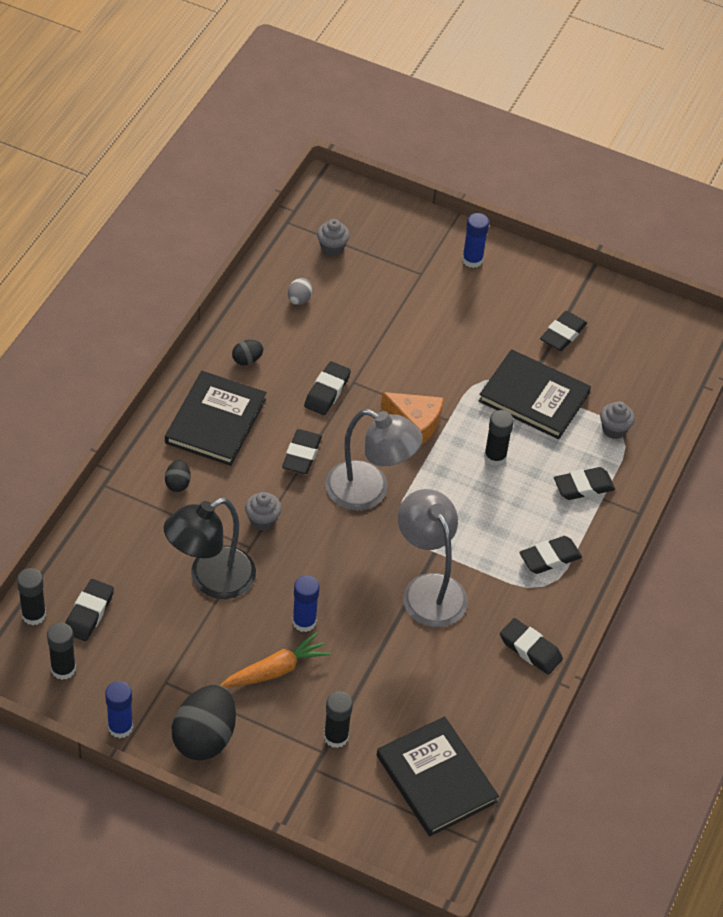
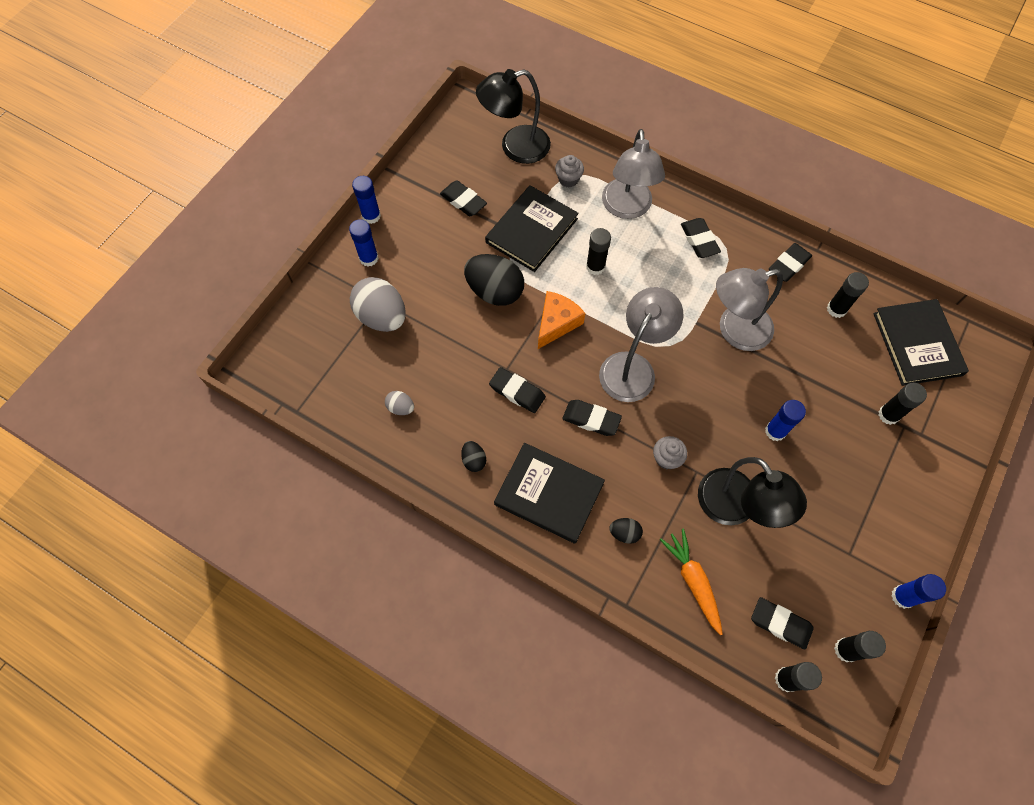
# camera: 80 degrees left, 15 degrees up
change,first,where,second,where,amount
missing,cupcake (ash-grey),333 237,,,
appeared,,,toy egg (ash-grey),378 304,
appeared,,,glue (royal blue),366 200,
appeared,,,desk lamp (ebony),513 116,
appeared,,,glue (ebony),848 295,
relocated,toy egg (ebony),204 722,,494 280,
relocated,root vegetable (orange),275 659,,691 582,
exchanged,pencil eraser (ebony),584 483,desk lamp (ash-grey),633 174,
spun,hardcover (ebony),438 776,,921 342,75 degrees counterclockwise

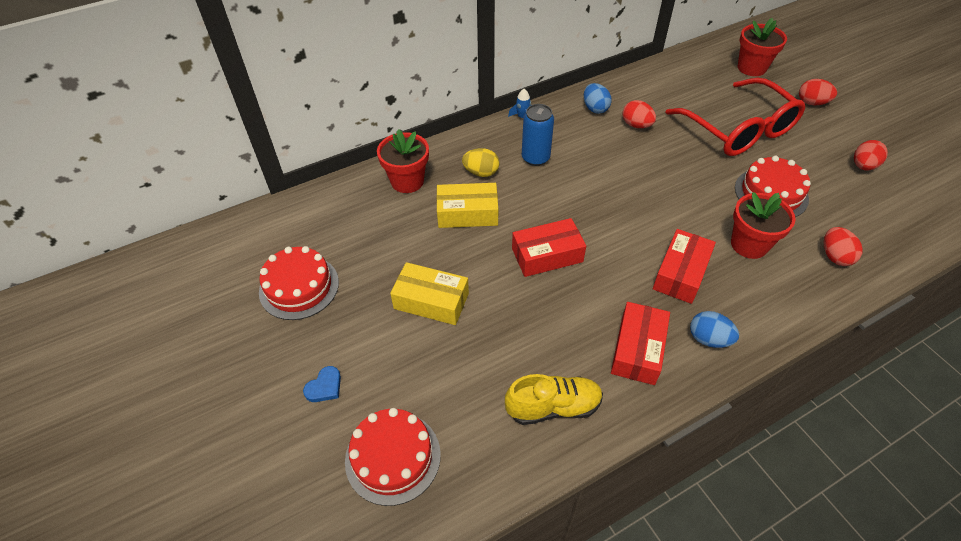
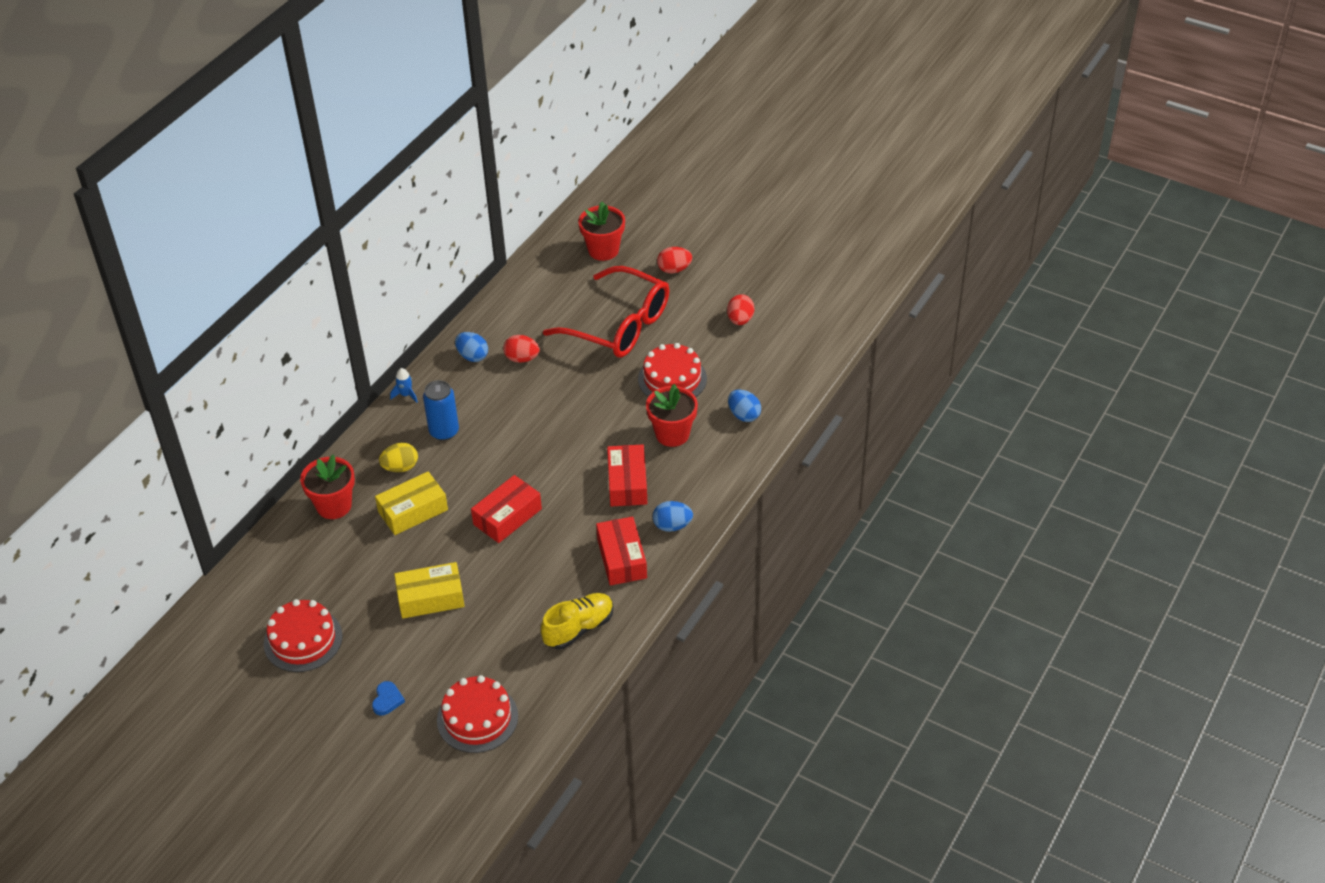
# camera: 30 degrees left, 5 degrees down
change,first,where,second,where,amount
colour,toy egg (scarlet),843 246,toy egg (royal blue),744 406,

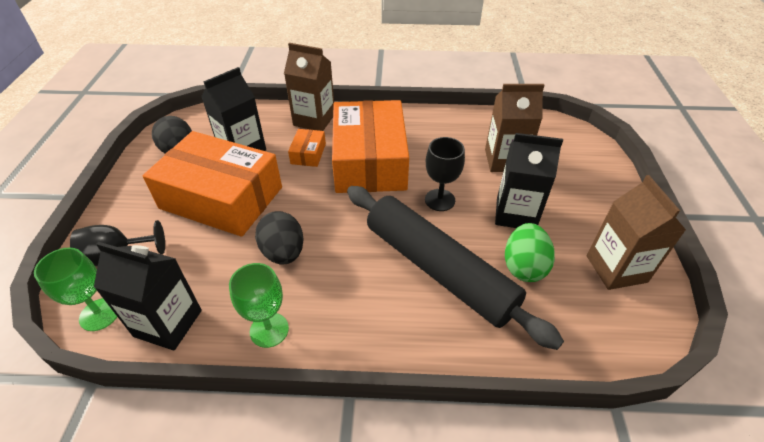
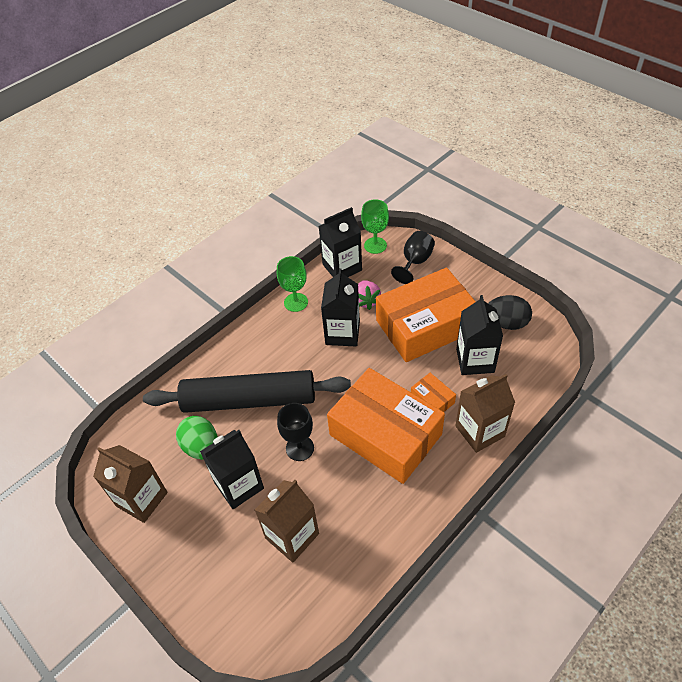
# camera: 135 degrees right, 5 degrees up
change,first,where,second,where,amount
appeared,,,toy strawberry (pink),369 295,
exchanged,toy egg (ebony),279 237,juice carton (ebony),340 307,

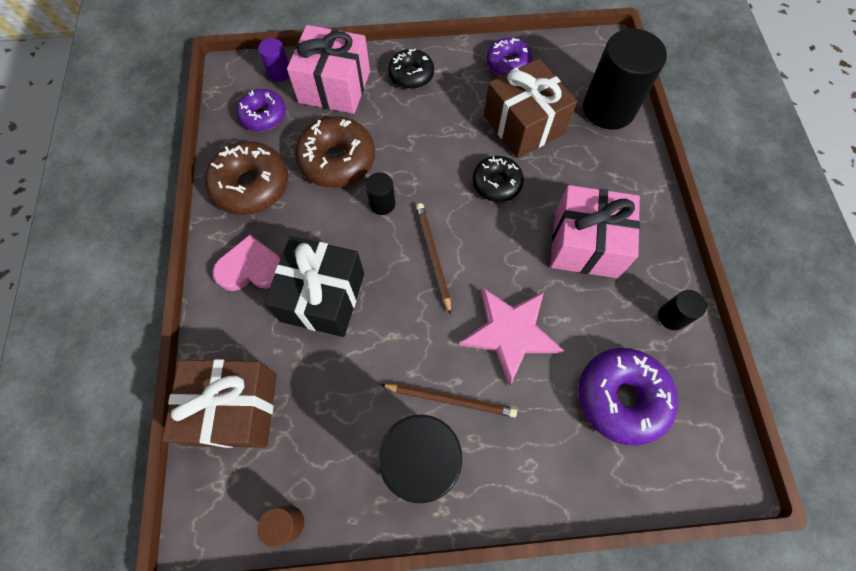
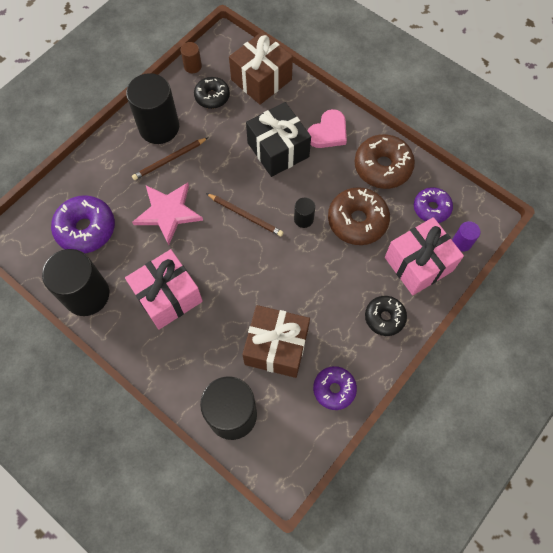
# camera: 135 degrees right, 0 degrees up
change,first,where,second,where,amount
relocated,doughnut (ebony),498 179,,212 93,
size,cylinder shape (ebony),682 310,,75 282,x2.19

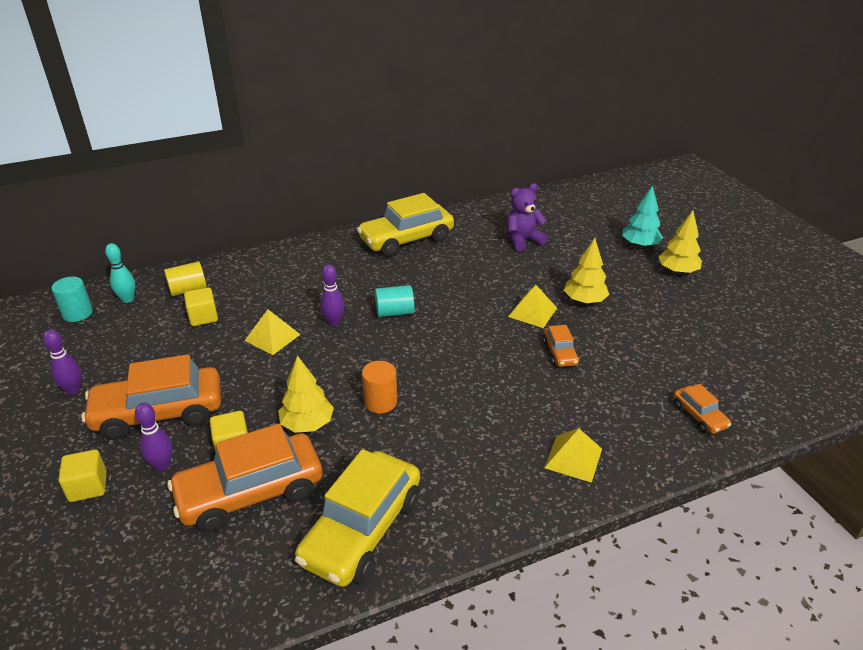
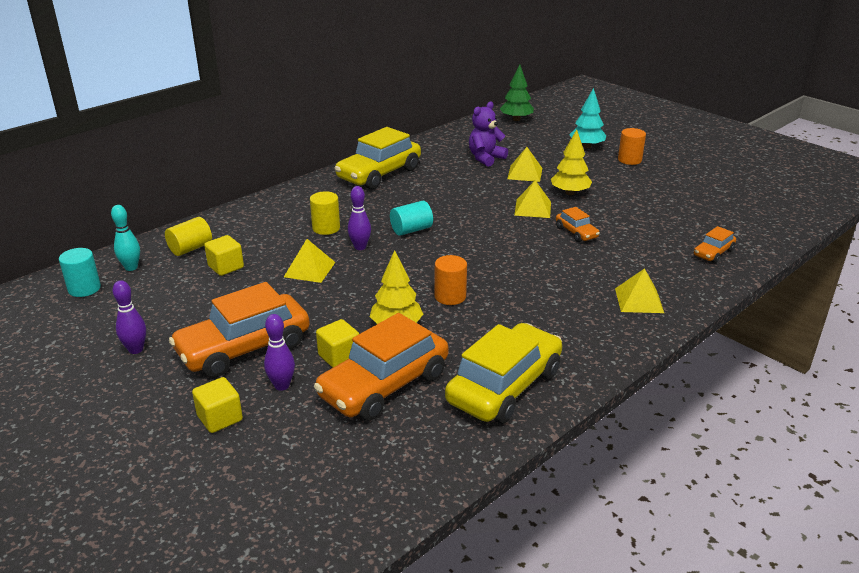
# camera: 20 degrees left, 5 degrees down
change,first,where,second,where,amount
appeared,,,cylinder shape (bright yellow),325 213,
appeared,,,toy tree (green),517 93,
appeared,,,pyramid (bright yellow),524 164,
exchanged,toy tree (bright yellow),680 242,cylinder shape (orange),632 146,
spun,car (bright yellow),357 518,,503 373,150 degrees counterclockwise
spun,car (orange),702 409,,715 244,90 degrees clockwise

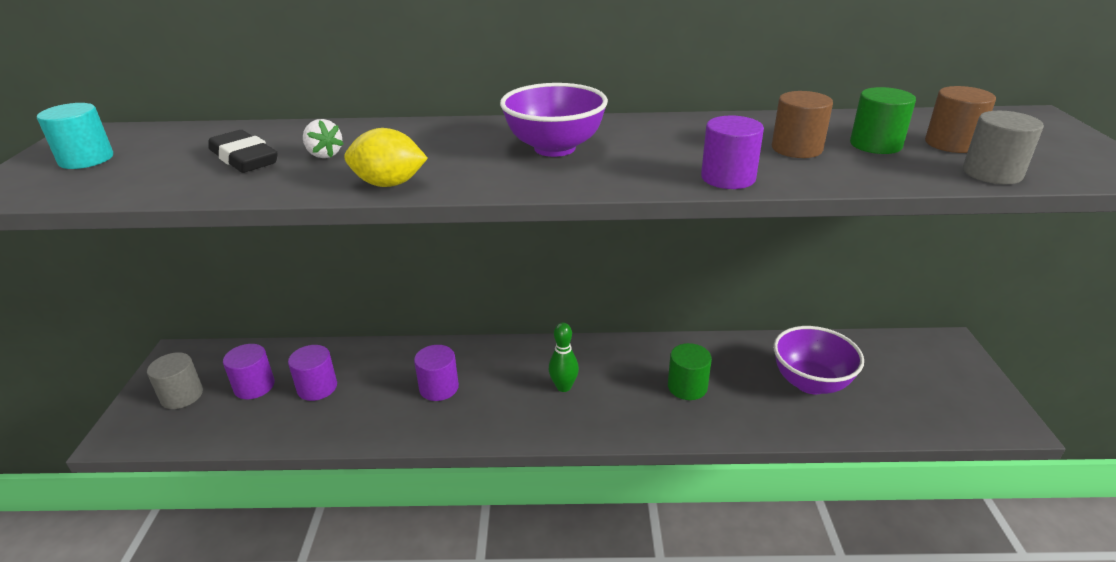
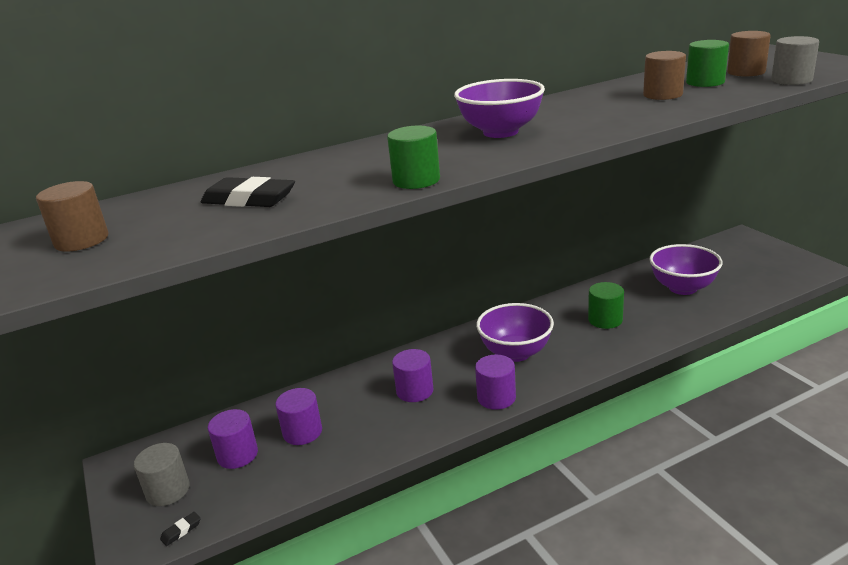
# camera: 25 degrees left, 5 degrees down
change,first,where,second,where,amount
missing,toy strawberry (white),323 138,,,
appeared,,,pencil eraser (ebony),180 529,
relocated,cylinder shape (purple),732 152,,495 382,
exchanged,citrus fruit (bright yellow),386 157,cylinder shape (green),413 157,
exchanged,bowling pin (green),564 357,bowl (purple),515 332,
colour,cylinder shape (aqua),75 136,cylinder shape (russet),72 216,

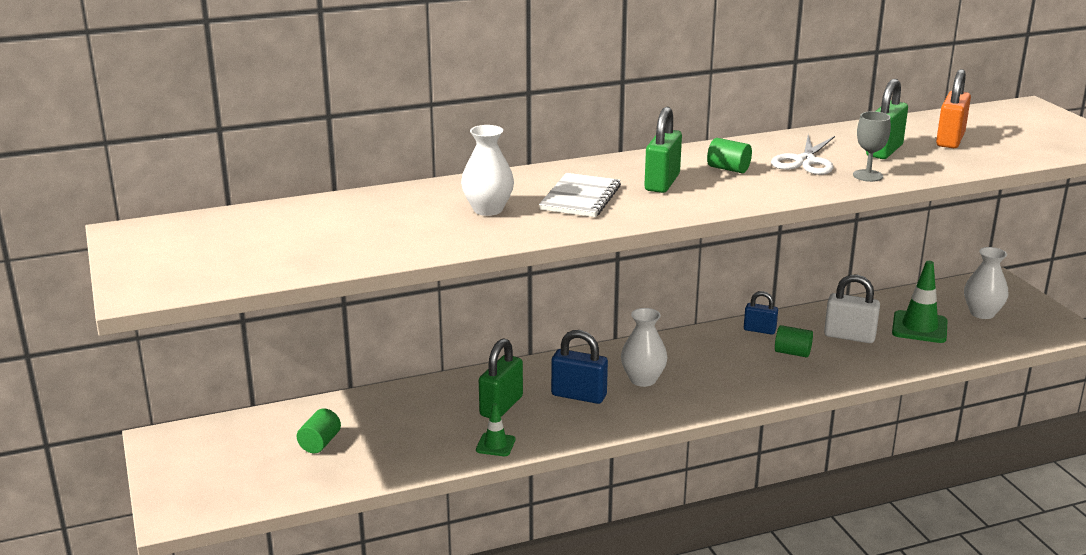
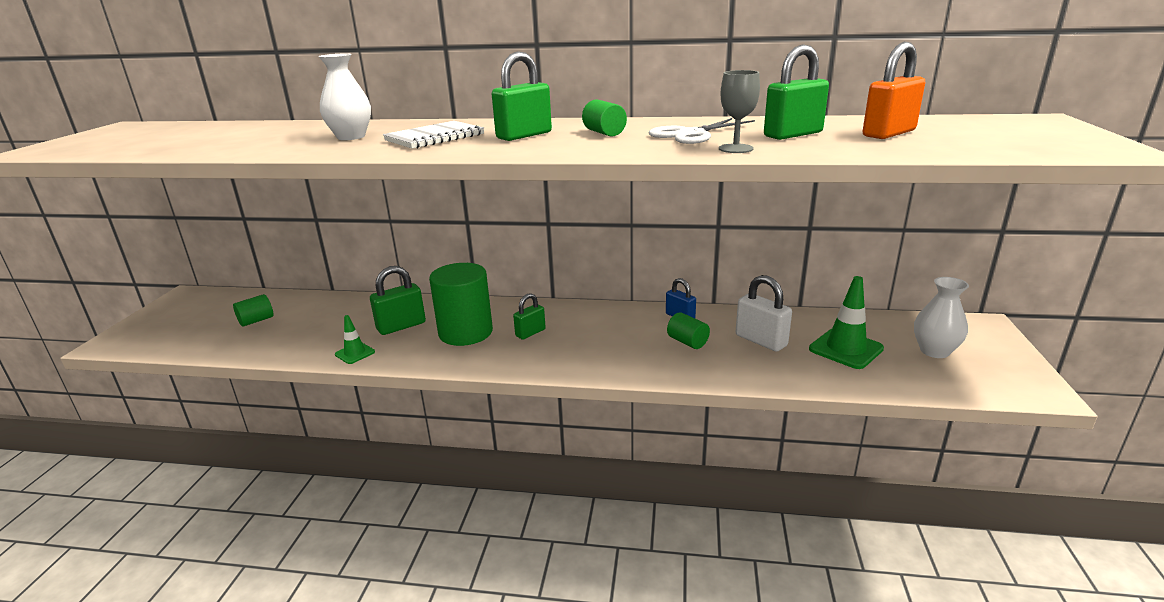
# camera: 30 degrees right, 0 degrees up
change,first,where,second,where,amount
exchanged,small lock (royal blue),579 367,cylinder shape (green),461 304,
exchanged,flower vase (white),644 347,small lock (green),529 316,

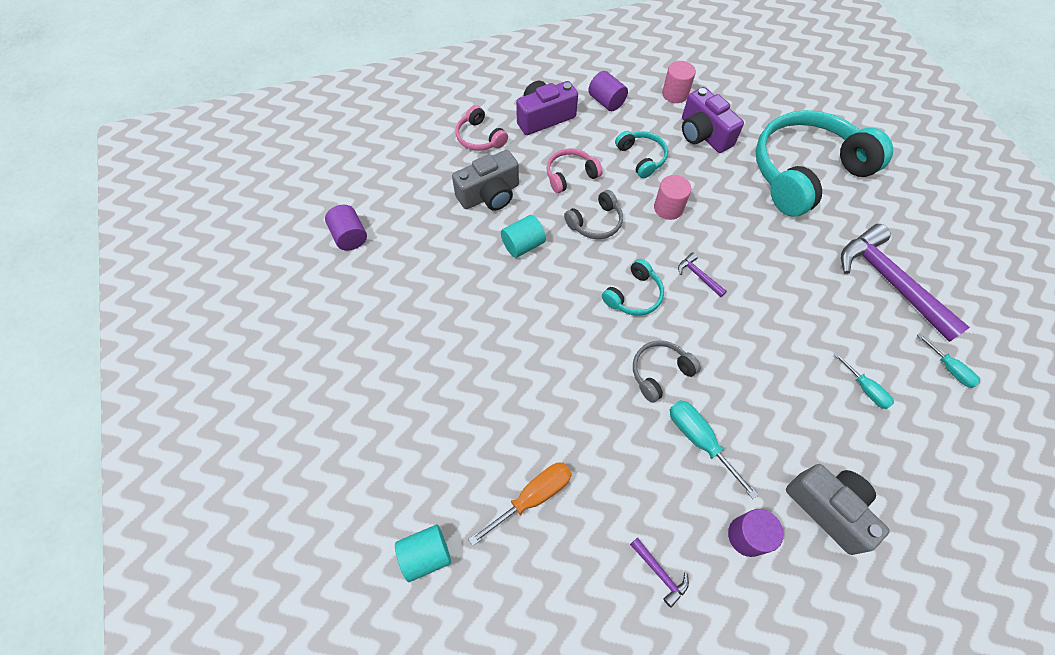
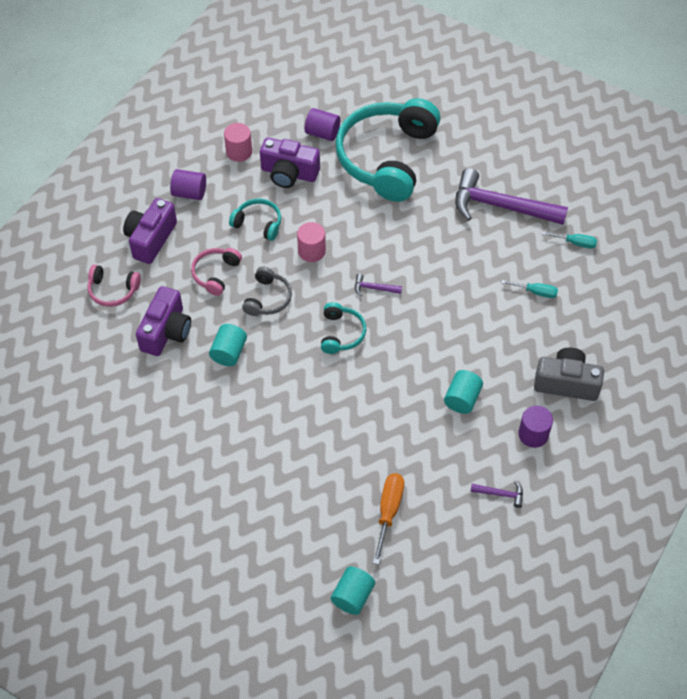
# camera: 40 degrees left, 5 degrees down
change,first,where,second,where,amount
missing,headphones (ash-grey),667 371,,,
relocated,cylinder shape (purple),346 228,,322 124,
exchanged,screwdriver (aqua),714 449,cylinder shape (aqua),463 392,
colour,photo camera (ash-grey),485 180,photo camera (purple),163 321,

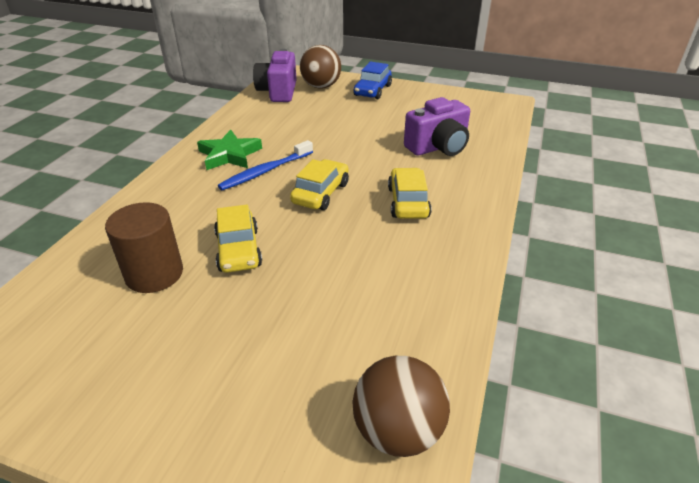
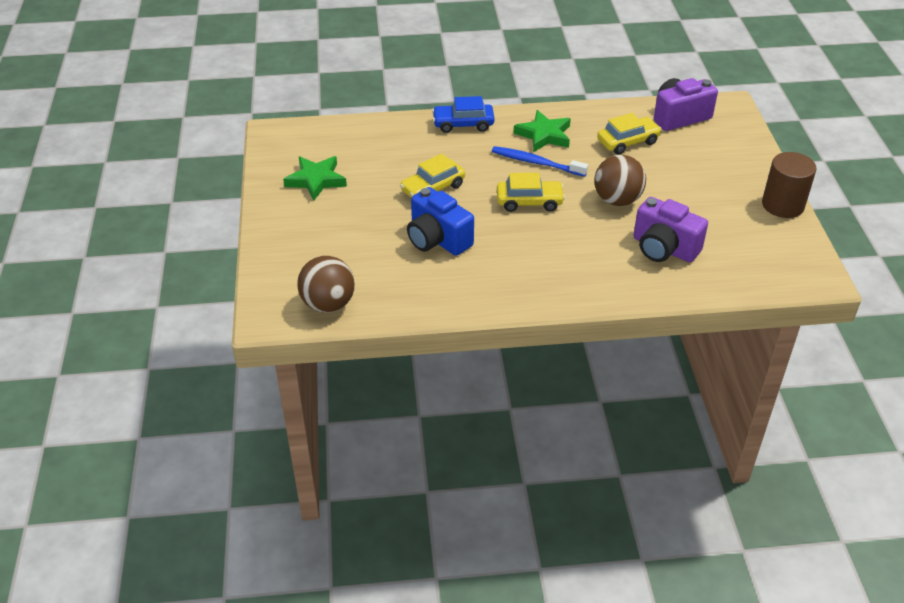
# camera: 65 degrees right, 5 degrees up
change,first,where,second,where,amount
appeared,,,five-pointed star (green),315 178,
appeared,,,photo camera (royal blue),440 221,
relocated,cylinder shape (russet),144 247,,789 185,
relocated,sphere (russet),320 67,,620 180,
relocated,car (royal blue),372 80,,463 114,
relocated,car (bright yellow),410 193,,629 134,

